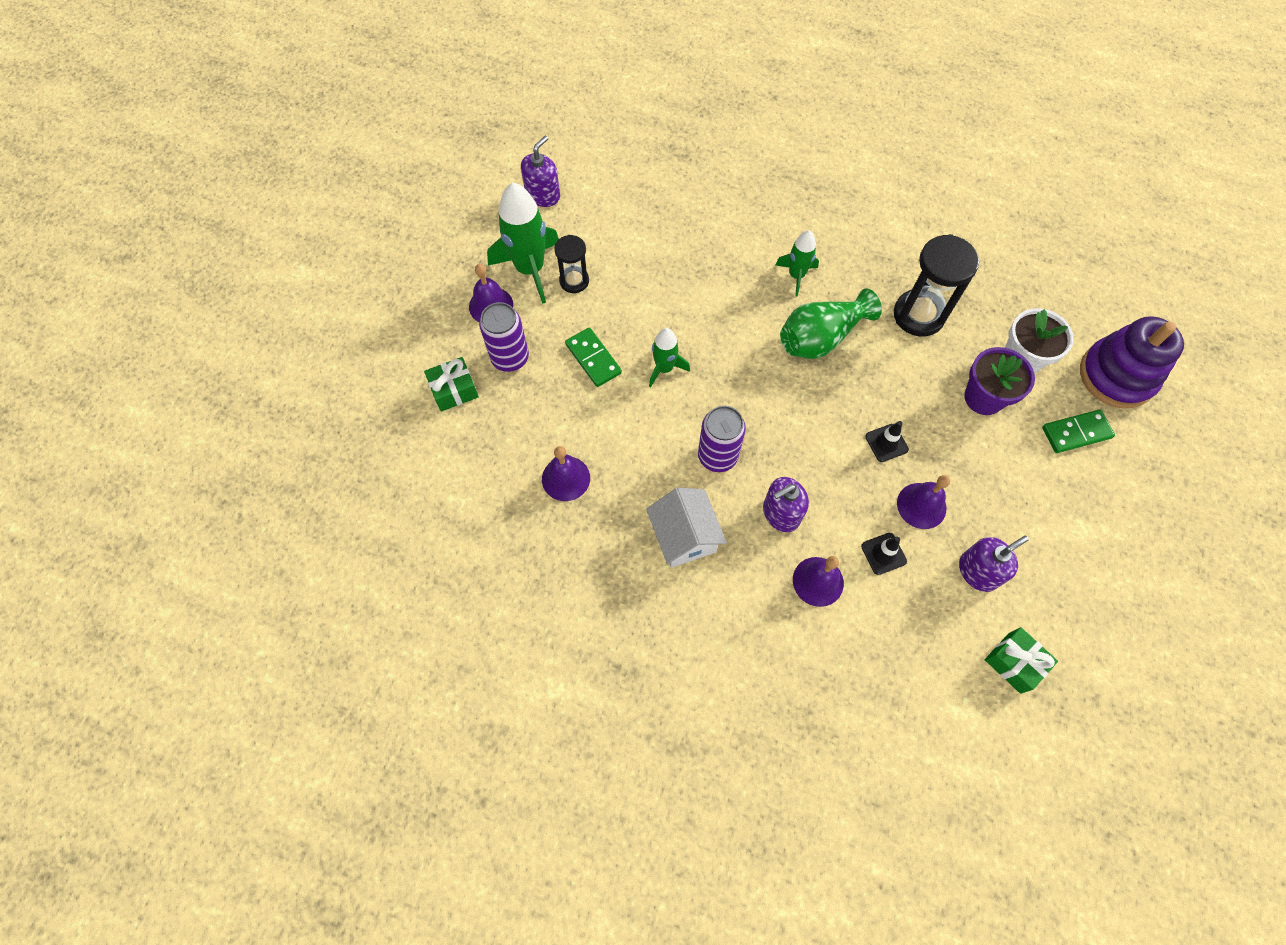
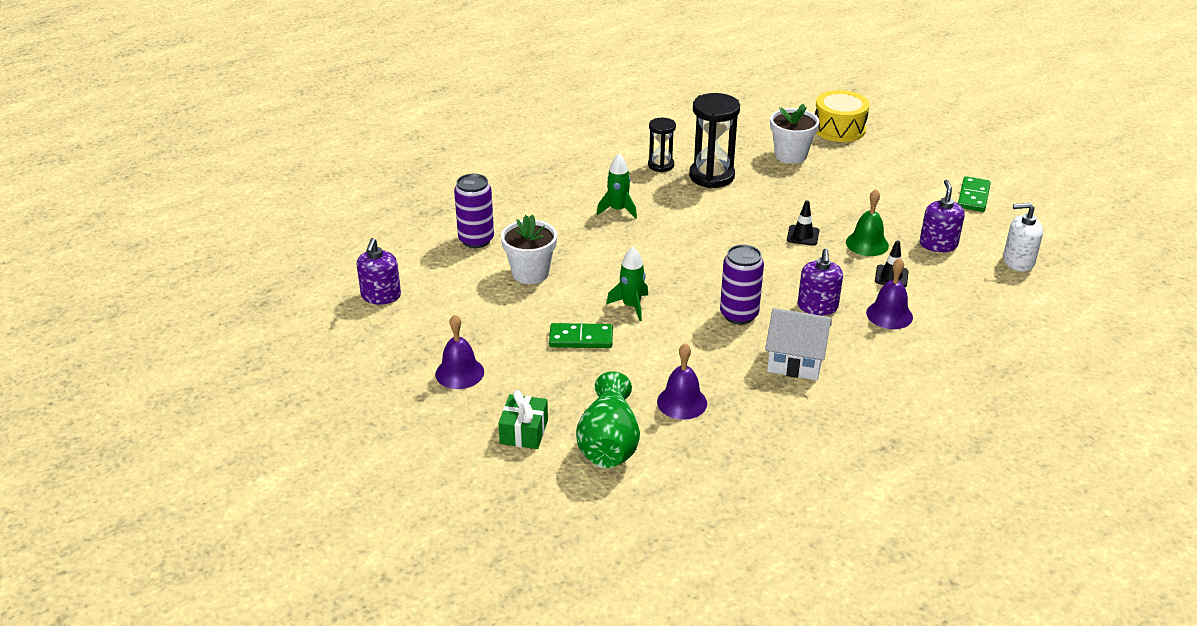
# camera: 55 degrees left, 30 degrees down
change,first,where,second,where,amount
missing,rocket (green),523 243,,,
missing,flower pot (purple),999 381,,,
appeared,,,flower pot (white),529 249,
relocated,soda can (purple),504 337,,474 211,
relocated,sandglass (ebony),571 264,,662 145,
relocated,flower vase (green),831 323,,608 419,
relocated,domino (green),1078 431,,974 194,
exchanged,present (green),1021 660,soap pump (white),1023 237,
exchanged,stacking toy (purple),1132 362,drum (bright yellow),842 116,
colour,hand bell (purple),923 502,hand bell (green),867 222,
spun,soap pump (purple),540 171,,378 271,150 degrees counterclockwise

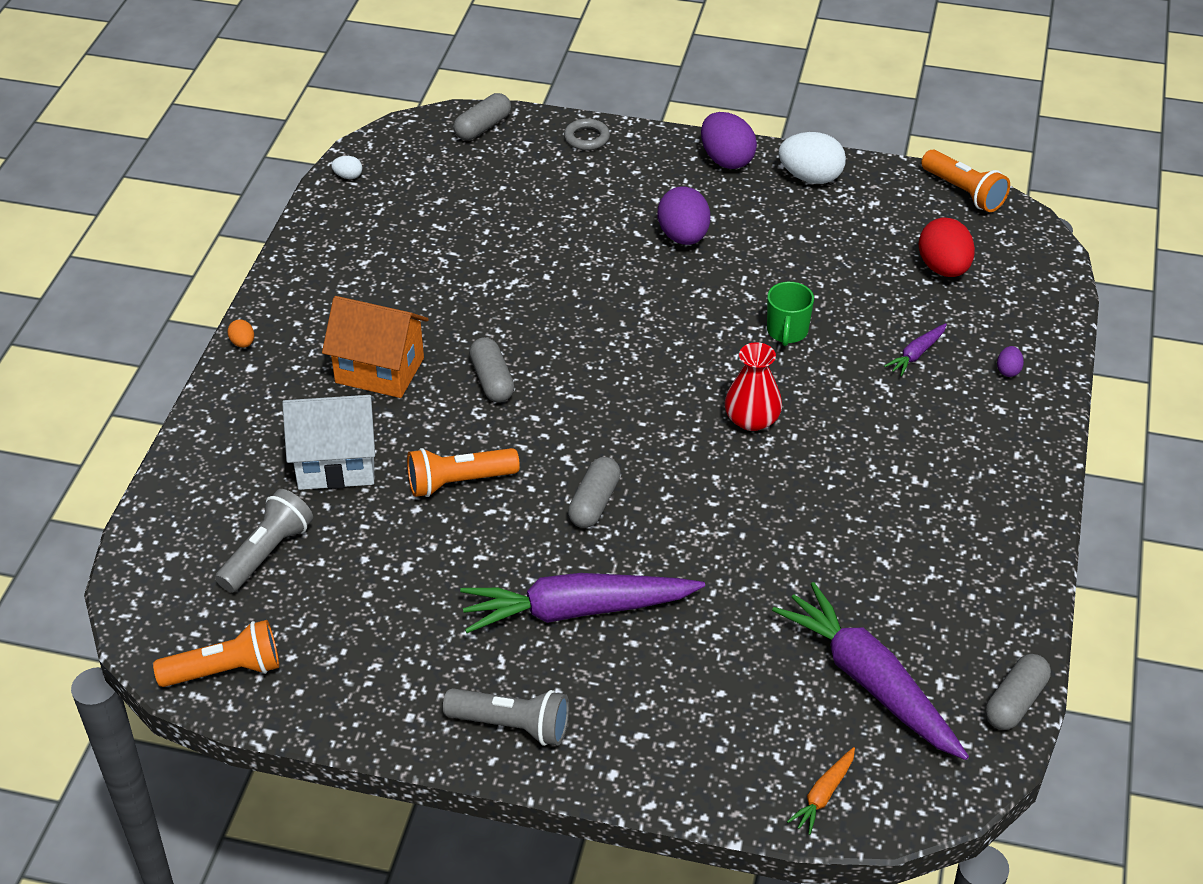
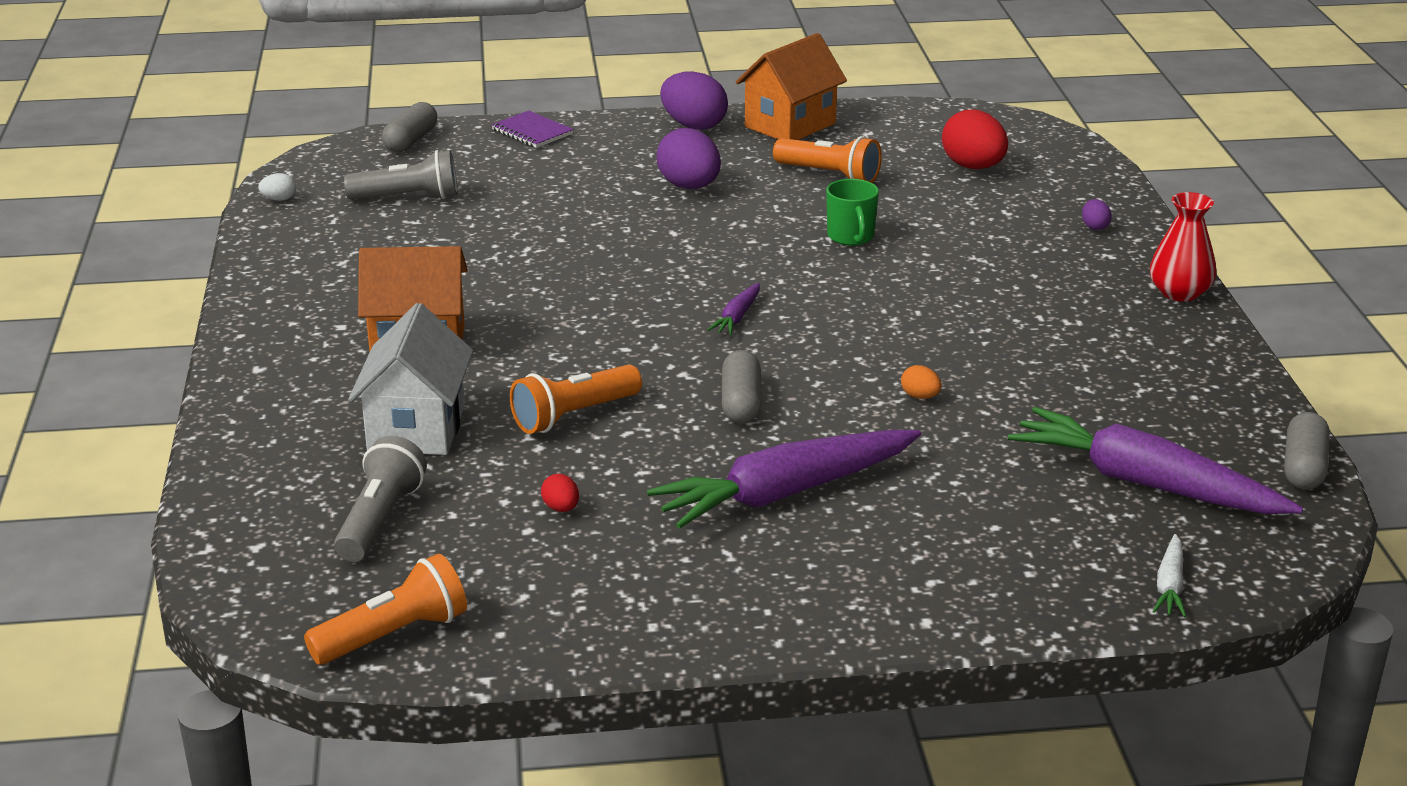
# camera: 20 degrees left, 15 degrees down
change,first,where,second,where,amount
missing,capsule (ash-grey),491 369,,,
appeared,,,toy egg (scarlet),560 493,
relocated,toy egg (orange),240 333,,921 382,
relocated,torch (ash-grey),506 717,,400 175,
relocated,flower vase (scarlet),753 386,,1183 247,
relocated,root vegetable (purple),915 349,,733 309,
relocated,torch (orange),965 181,,827 159,
exchanged,hoop (ash-grey),587 134,notepad (purple),532 129,
exchanged,toy egg (white),812 158,cottage (orange),791 86,
colour,root vegetable (orange),821 791,root vegetable (white),1169 575,
spun,cottage (white),328 442,,410 379,60 degrees counterclockwise

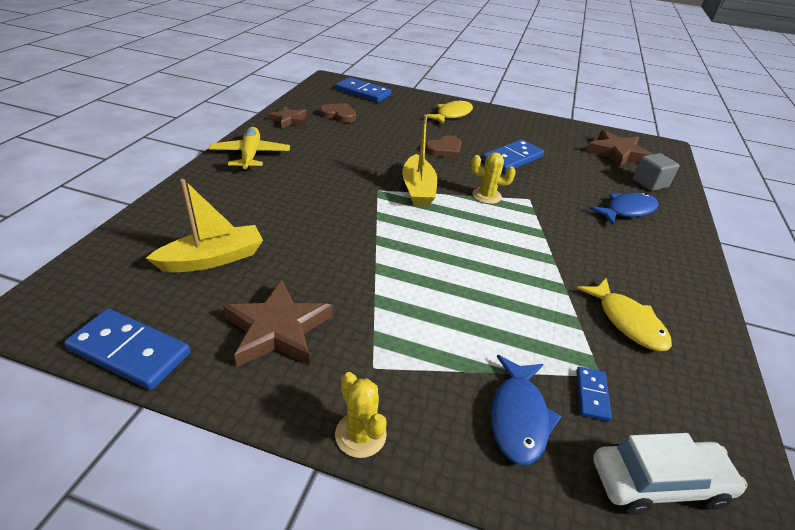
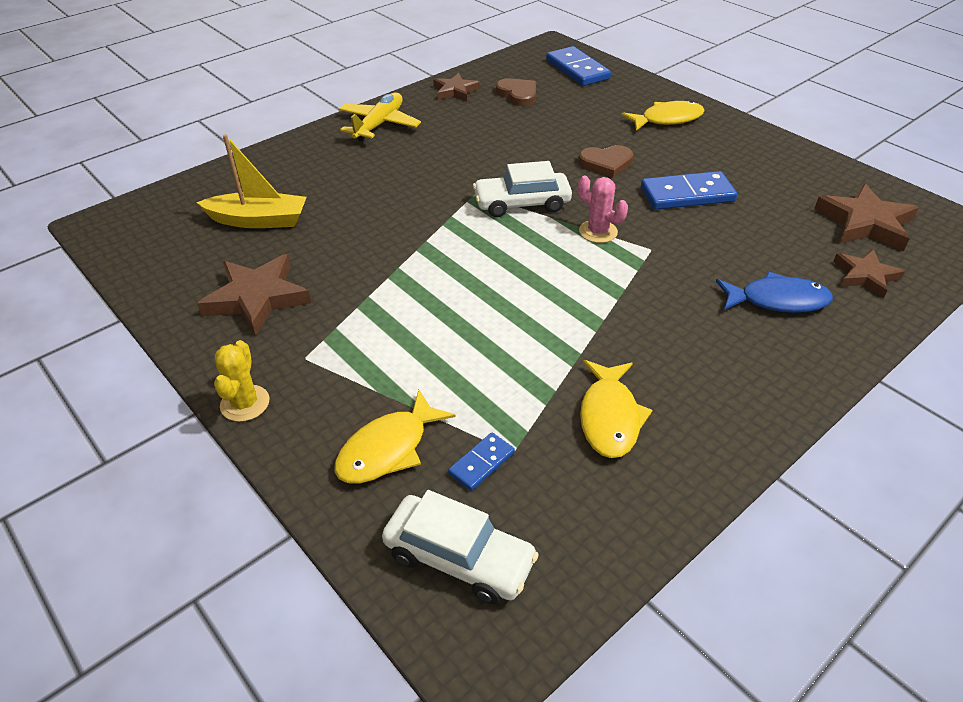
# camera: 35 degrees right, 5 degrees up
change,first,where,second,where,amount
missing,domino (royal blue),127 349,,,
exchanged,sailboat (bright yellow),419 160,car (white),522 189,
exchanged,cube (ash-grey),656 172,five-pointed star (russet),869 273,
colour,saguaro cactus (bright yellow),493 178,saguaro cactus (pink),603 209,
colour,fish (royal blue),526 410,fish (bright yellow),395 436,

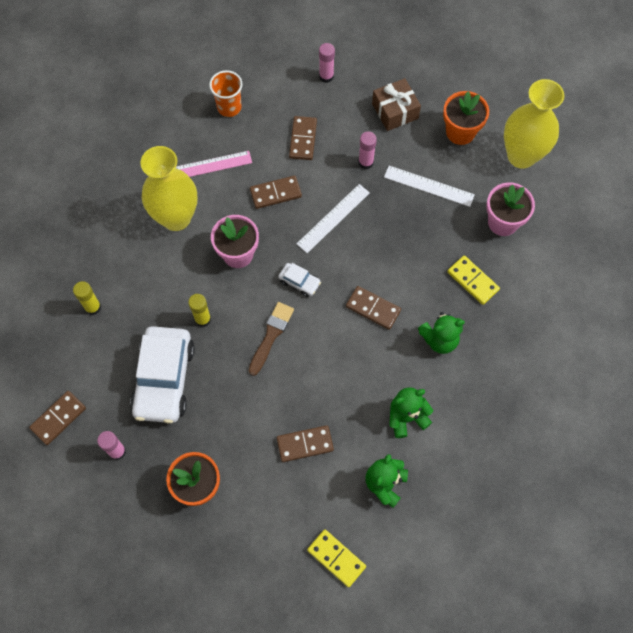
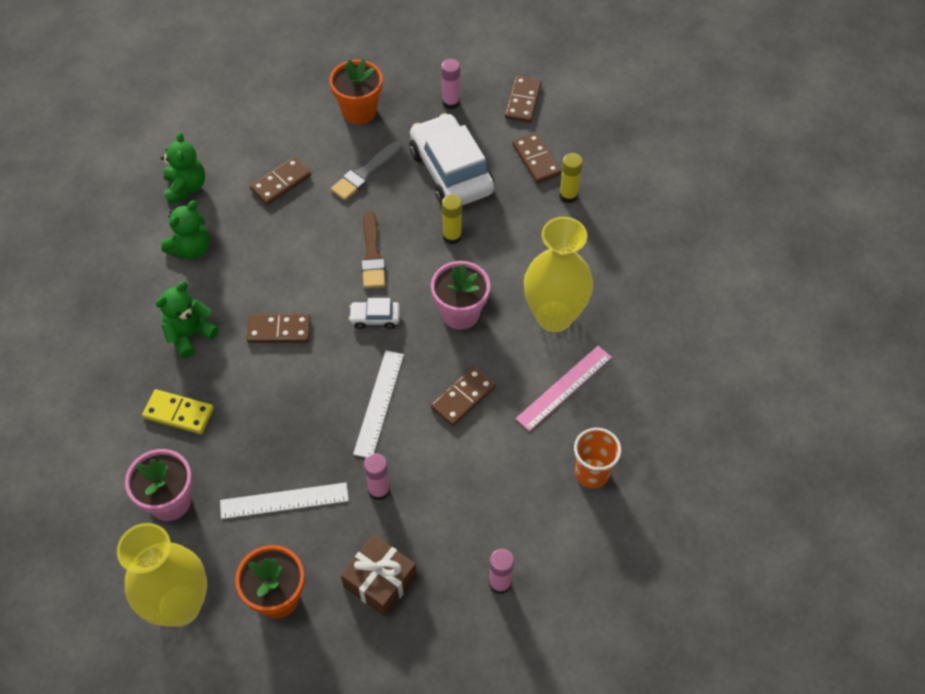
# camera: 150 degrees right, 10 degrees down
change,first,where,second,where,amount
missing,domino (bright yellow),336 558,,,
appeared,,,paintbrush (ash-grey),366 171,
relocated,domino (russet),303 138,,536 158,

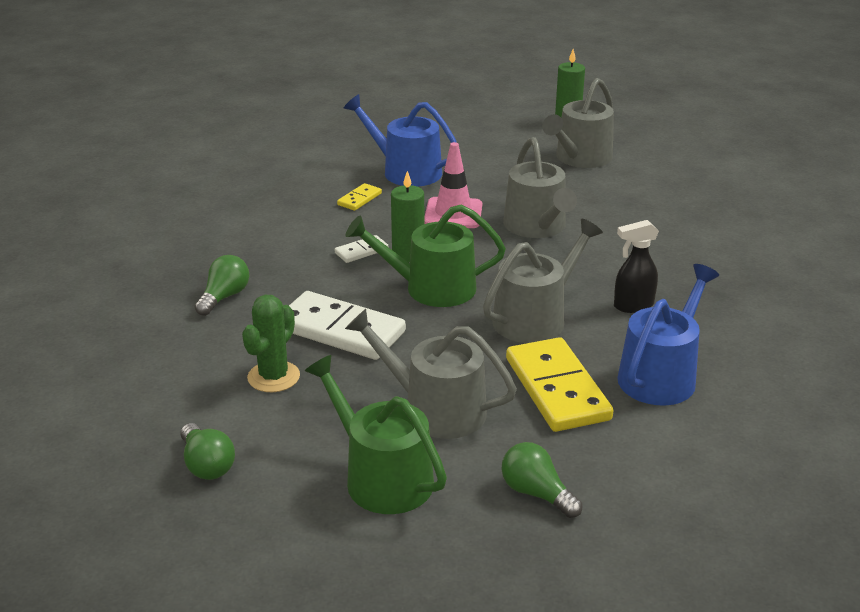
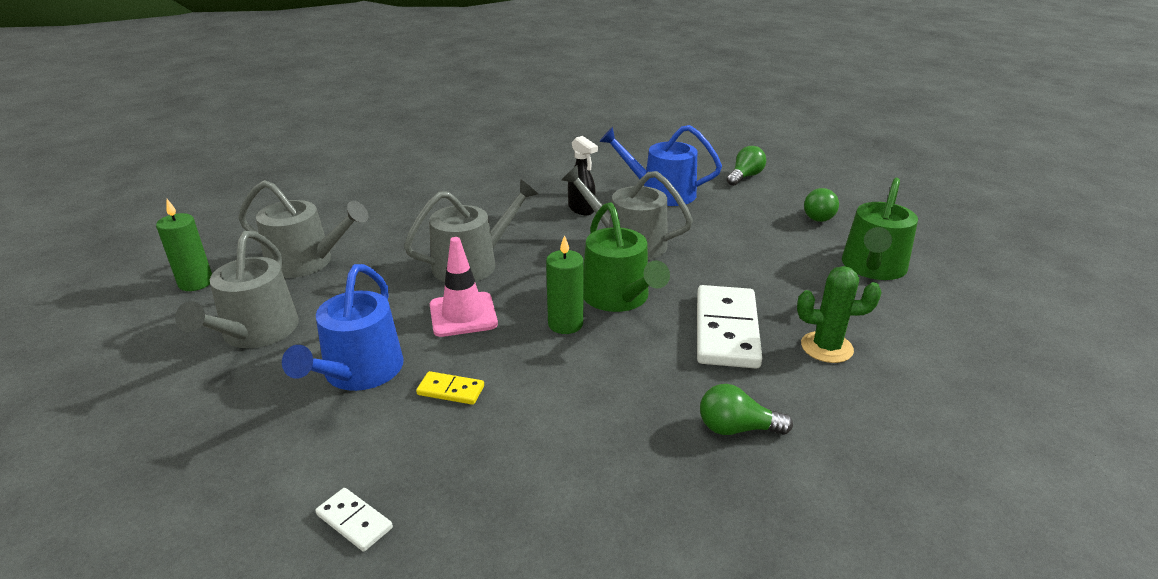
# camera: 110 degrees left, 0 degrees up
change,first,where,second,where,amount
missing,domino (bright yellow),559 384,,,
relocated,bulb (green),208 451,,746 166,
relocated,domino (white),362 249,,354 520,
relocated,watering pot (ash-grey),431 374,,237 289,

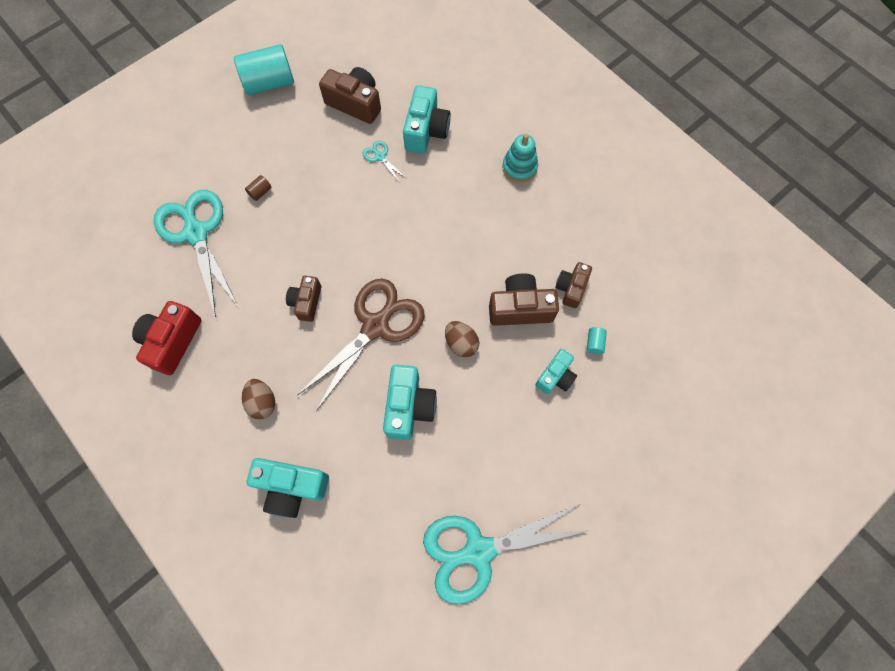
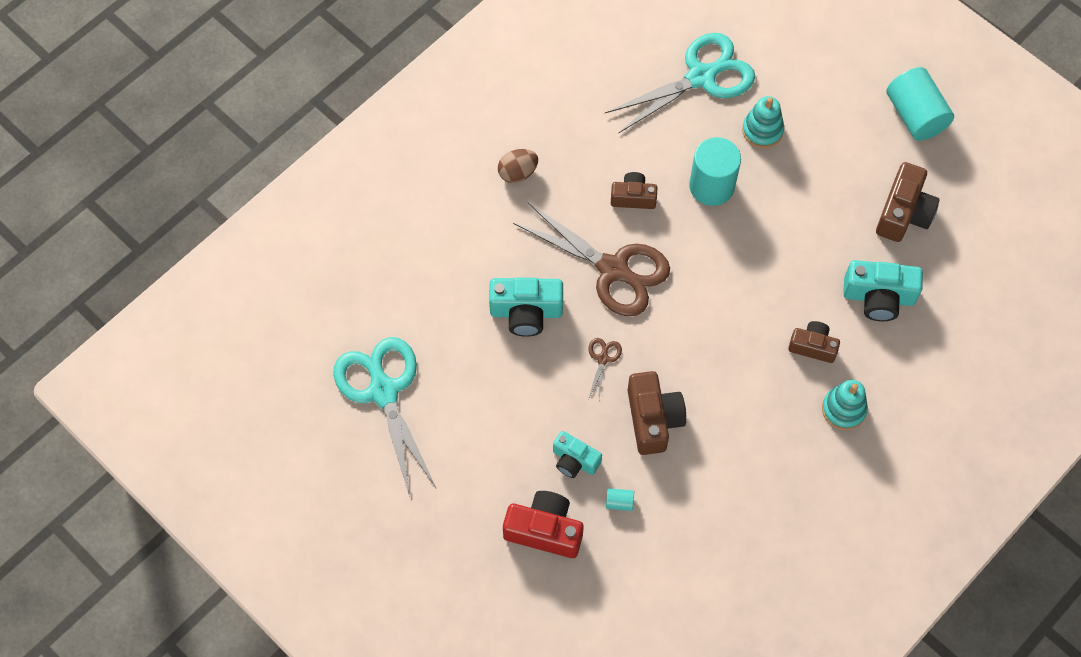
# camera: 85 degrees right, 5 degrees down
change,first,where,second,where,amount
missing,photo camera (aqua),288 488,,,
missing,pair of scissors (aqua),385 161,,,
appeared,,,cylinder shape (aqua),715 171,
relocated,photo camera (scarlet),167 338,,543 524,
relocated,photo camera (russet),573 285,,814 342,
exchanged,cylinder shape (russet),258 188,stacking toy (aqua),763 122,
exchanged,toy egg (russet),462 339,pair of scissors (russet),605 368,

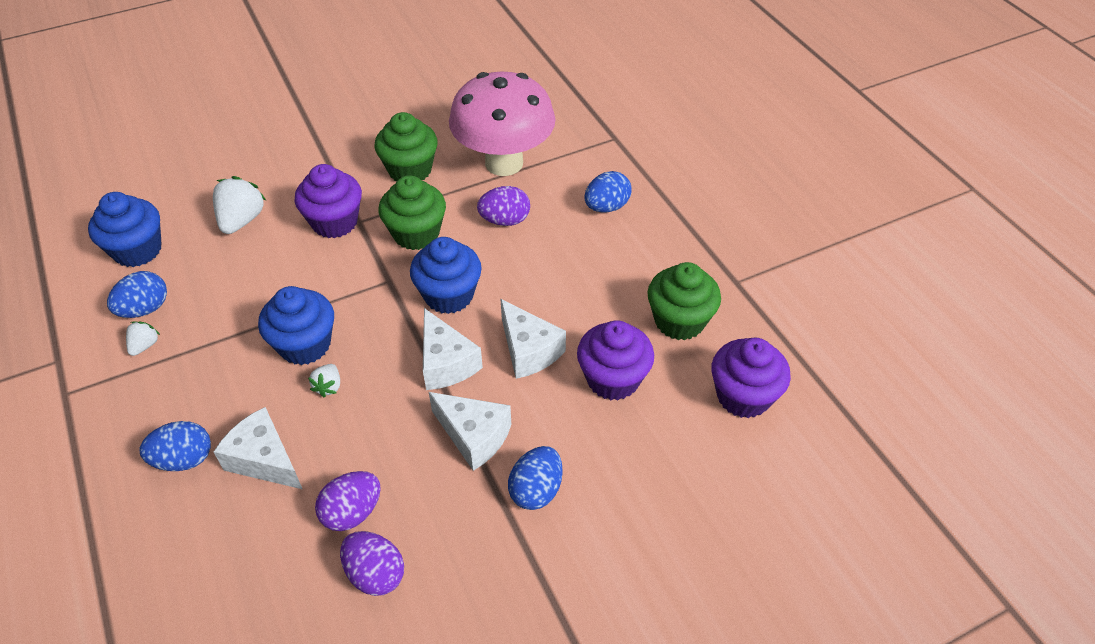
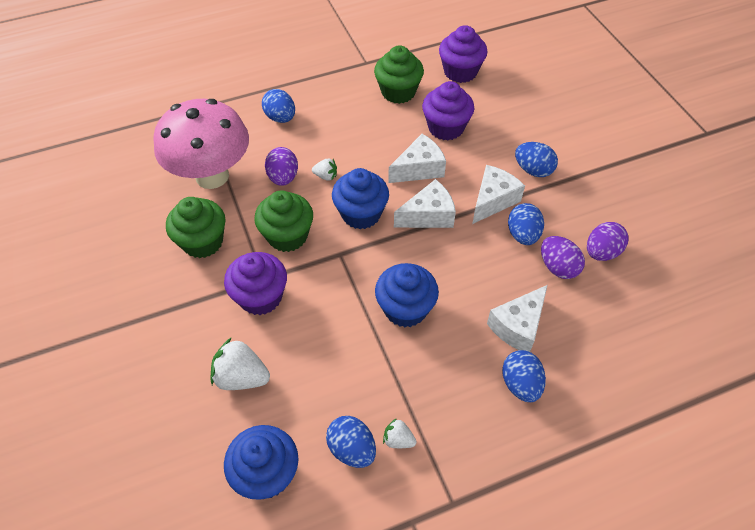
# camera: 85 degrees left, 5 degrees up
change,first,where,second,where,amount
appeared,,,toy egg (royal blue),526 224,
relocated,toy strawberry (white),324 381,,324 170,

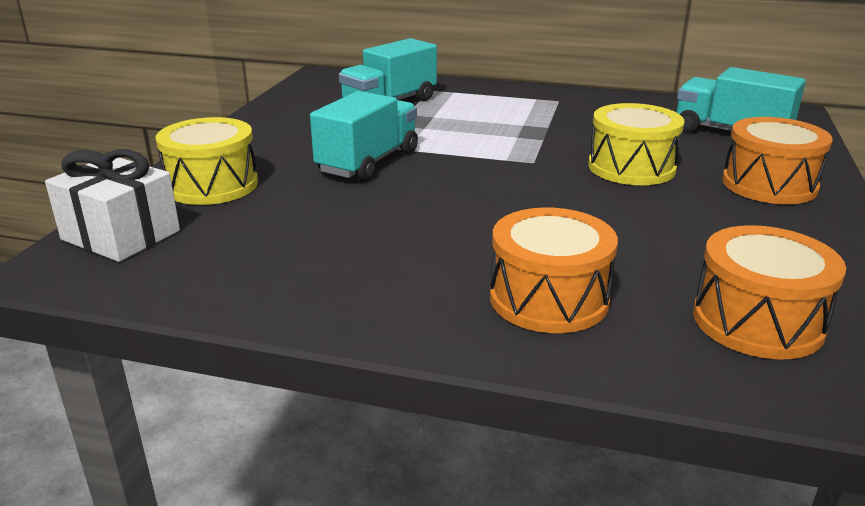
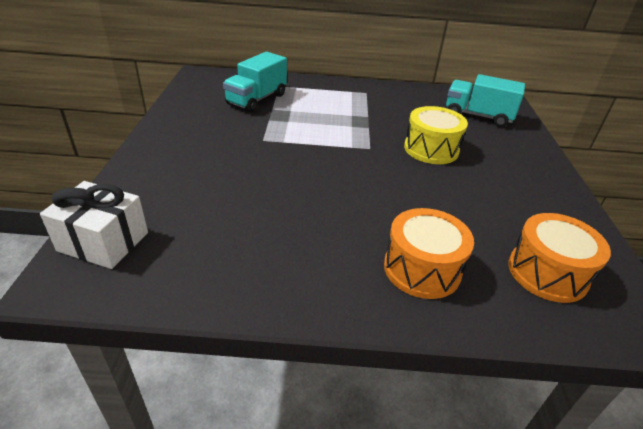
# camera: 15 degrees left, 10 degrees up
change,first,where,second,where,amount
missing,drum (bright yellow),207 161,,,
missing,toy truck (aqua),364 136,,,
missing,drum (orange),777 160,,,

